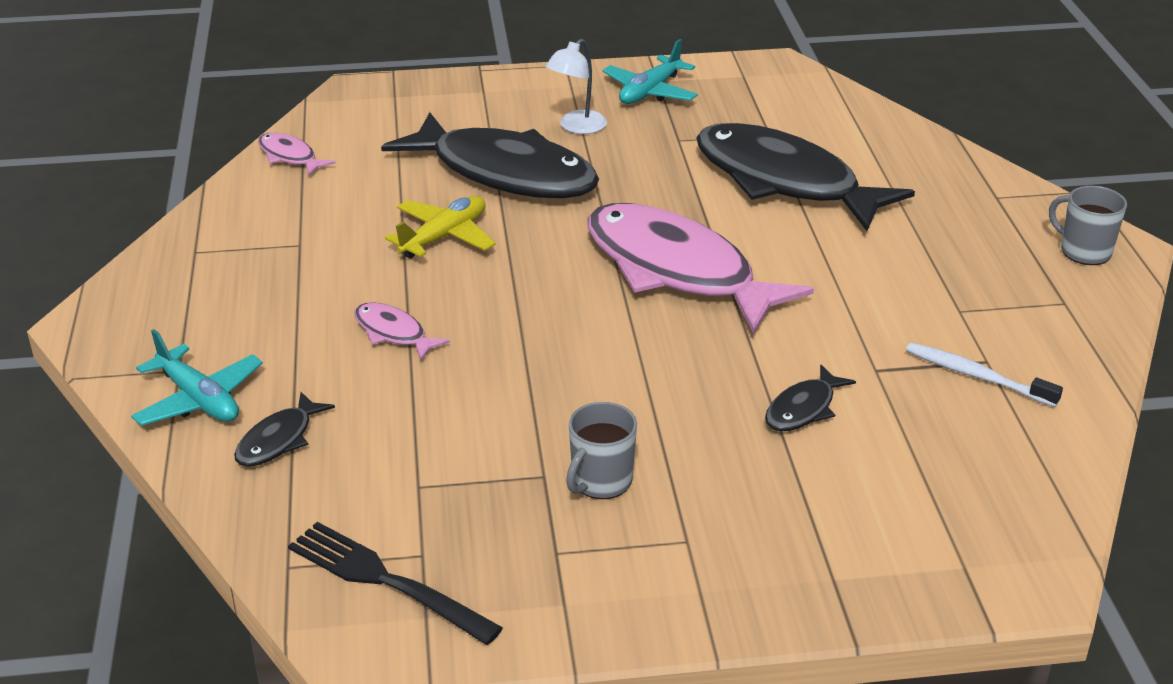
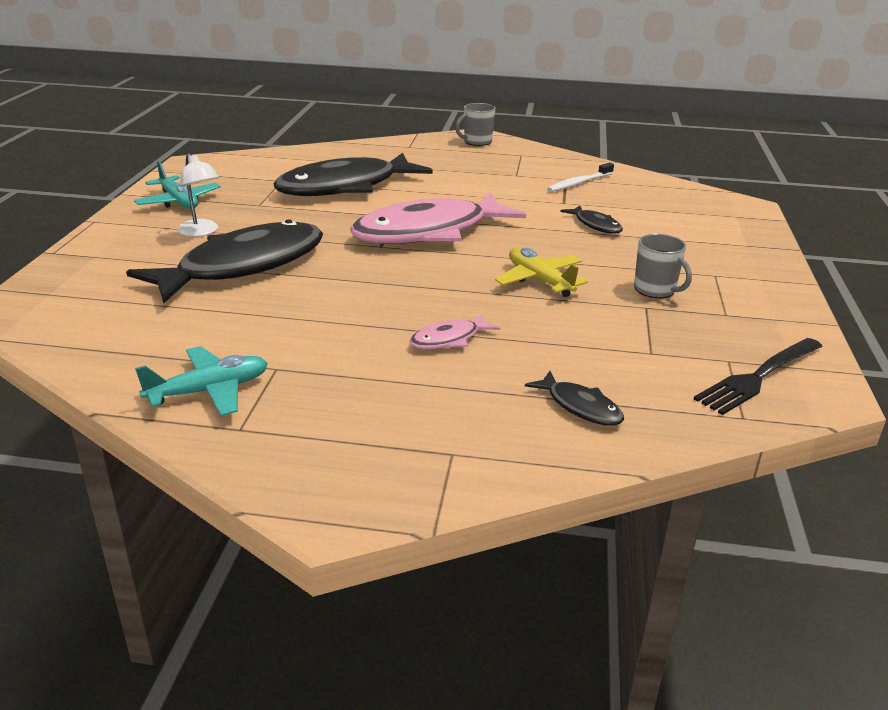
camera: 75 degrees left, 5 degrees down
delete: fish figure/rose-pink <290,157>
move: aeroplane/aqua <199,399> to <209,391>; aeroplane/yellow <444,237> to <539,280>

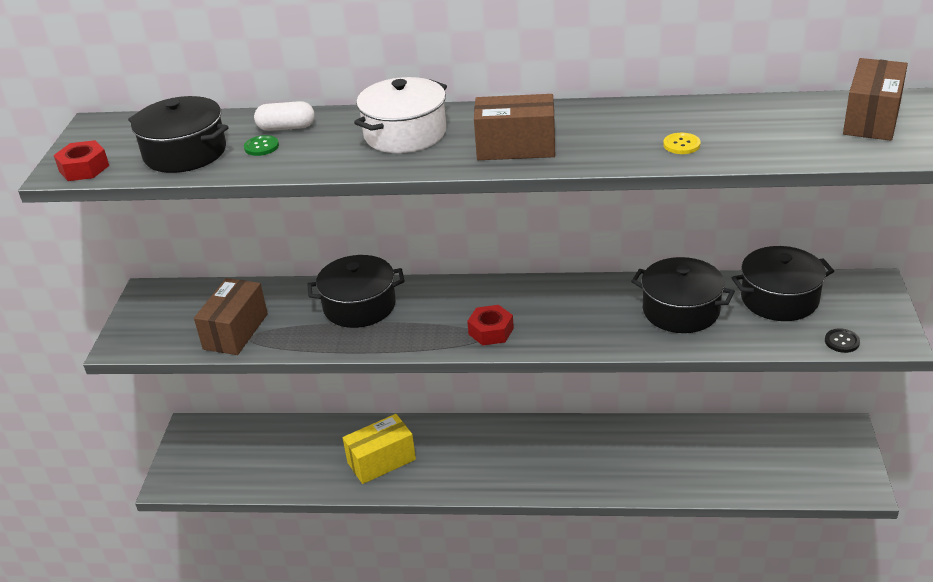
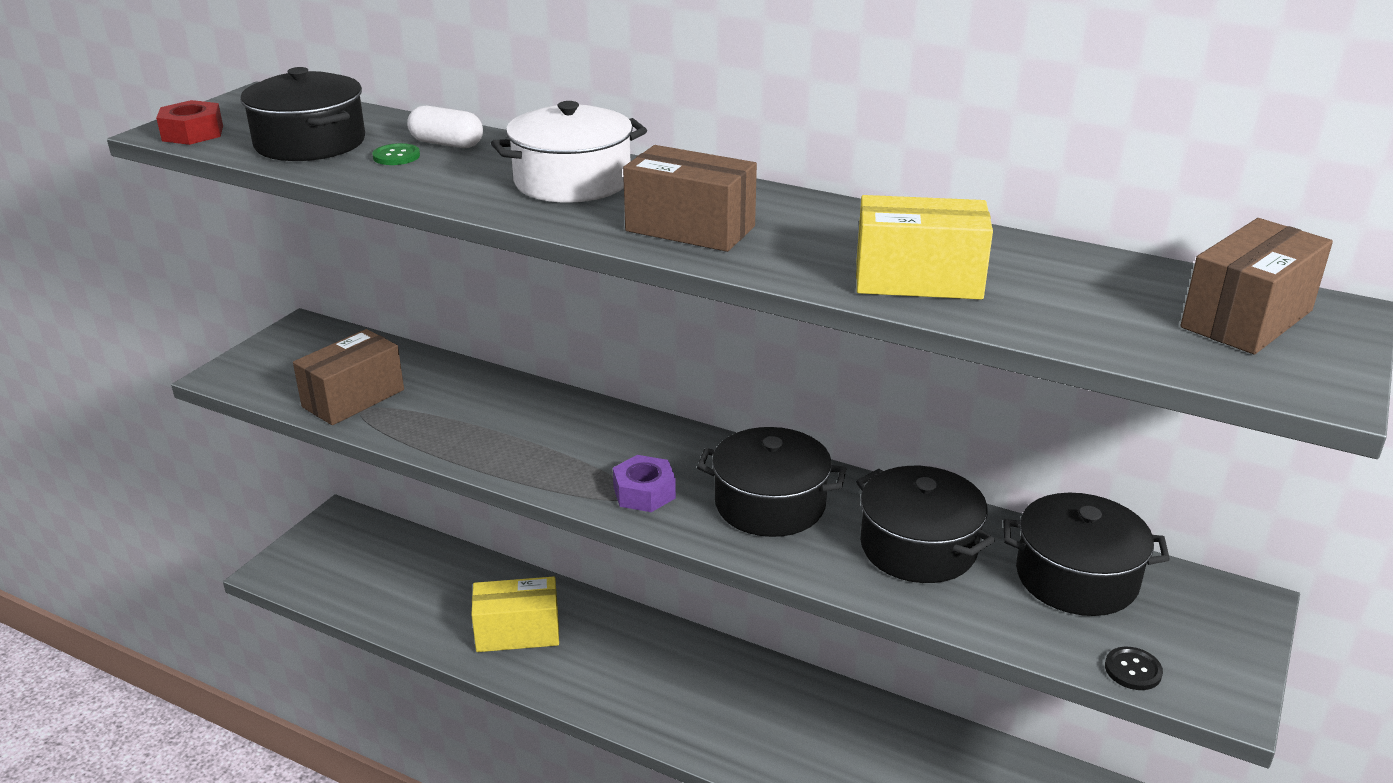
camera: 20 degrees right, 5 degrees down
move: pot/jet-black <359,306> to <770,504>
replace: shirt button/yellow <681,145> to parcel/yellow <918,280>
recolor: hexagon nut/scarlet <491,331> to hexagon nut/violet <644,493>

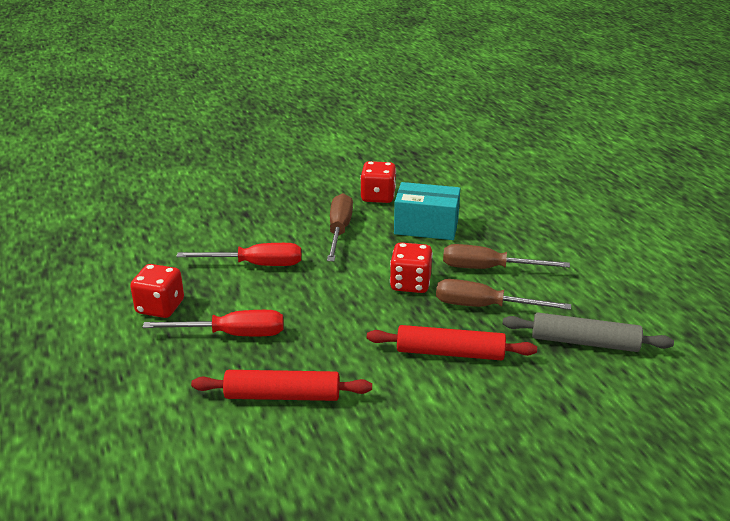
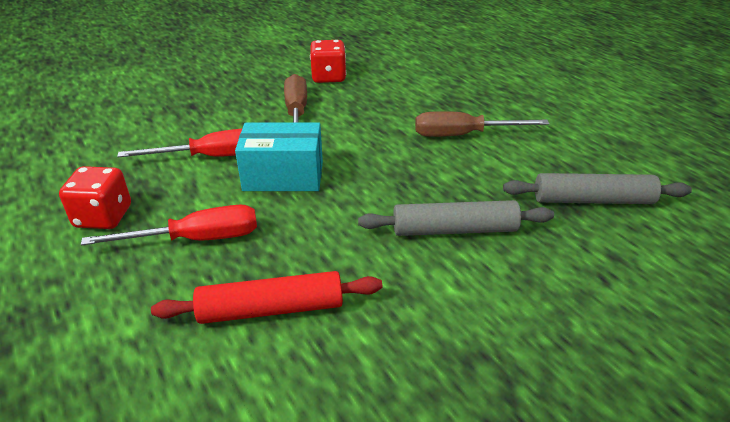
camera: 10 degrees left, 5 degrees up
delete: dice/scarlet <410,284>; screwdriver/russet <484,306>
move: parcel/aqua <426,227> to <283,176>
recolor: pastry roller/scarlet <450,353> to pastry roller/ash-grey <454,229>

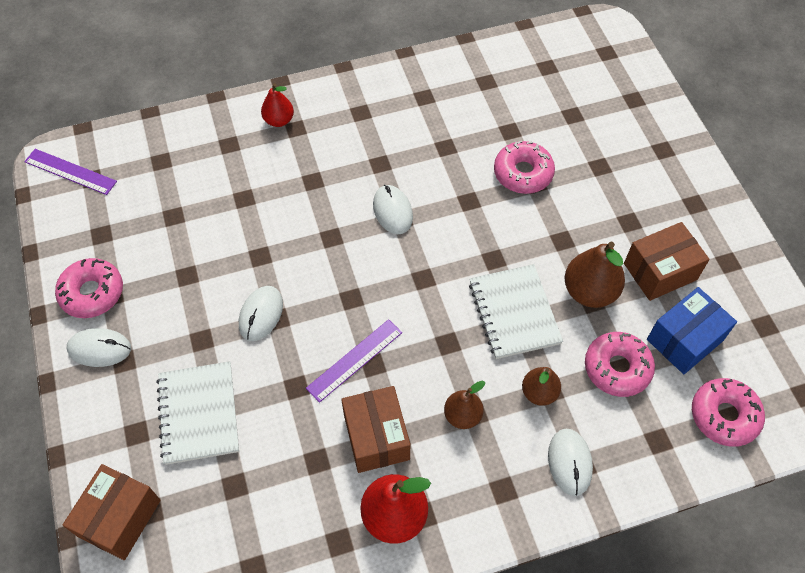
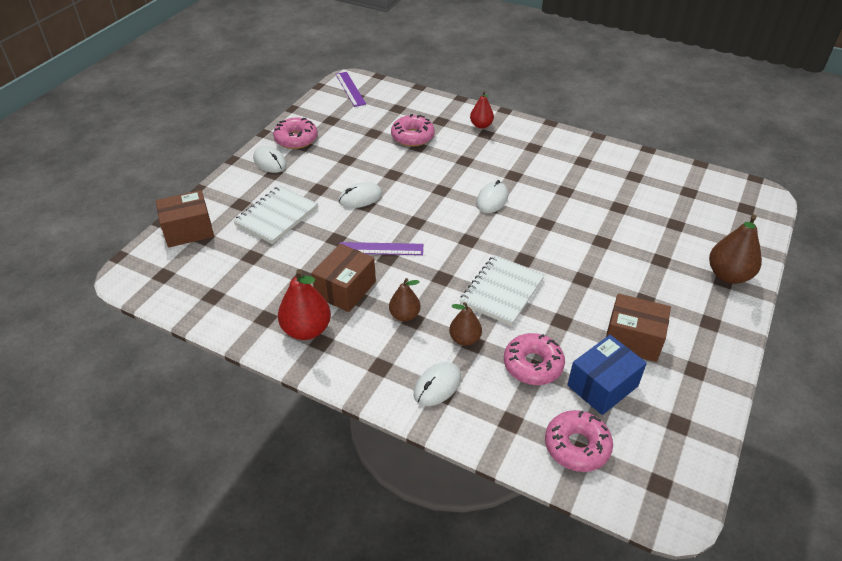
camera: 45 degrees right, 15 degrees down
move: donut/rose-pink <523,173> to <412,137>; pear fruit/russet <589,291> to <728,275>
rotate: parcel/blue <685,340> = <602,386> 45 degrees counterclockwise

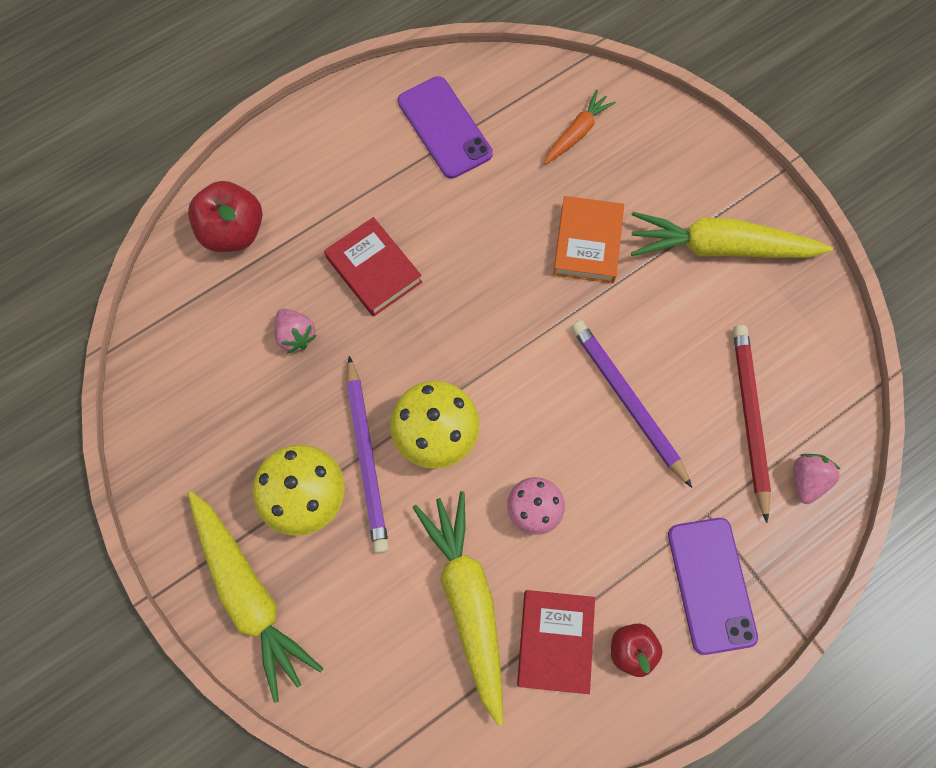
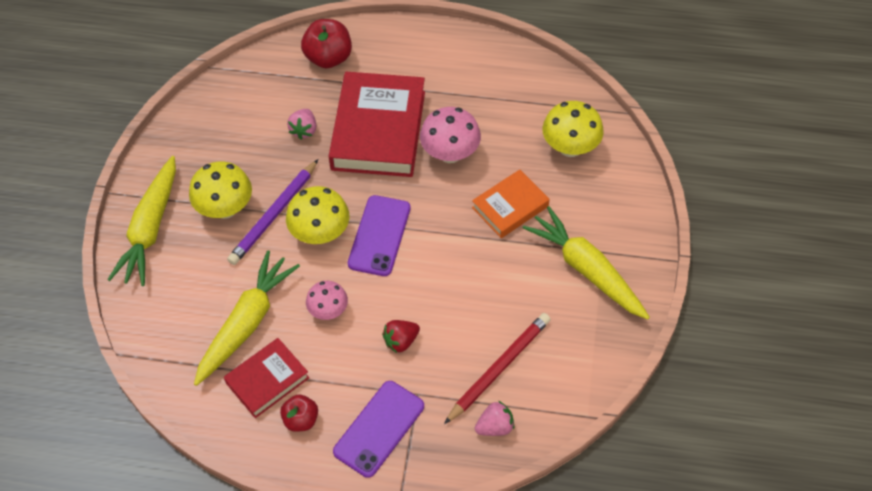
camera: 45 degrees right, 15 degrees down
delete: wooden pencil/violet <627,401>
insert: berry/scarlet <401,341>; toadstool/rose-pink <450,153>
move: smartphone/violet <444,128> to <379,236>
replace: carrot/orange <577,133> to toadstool/yellow <570,147>
resize: hardback/scarlet <374,270> = <378,130> x1.82

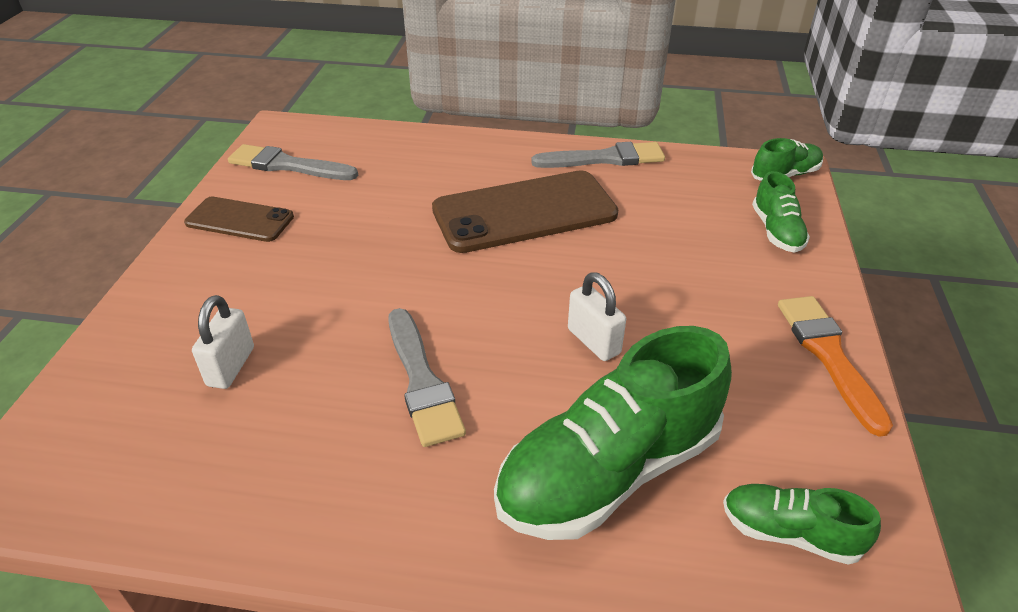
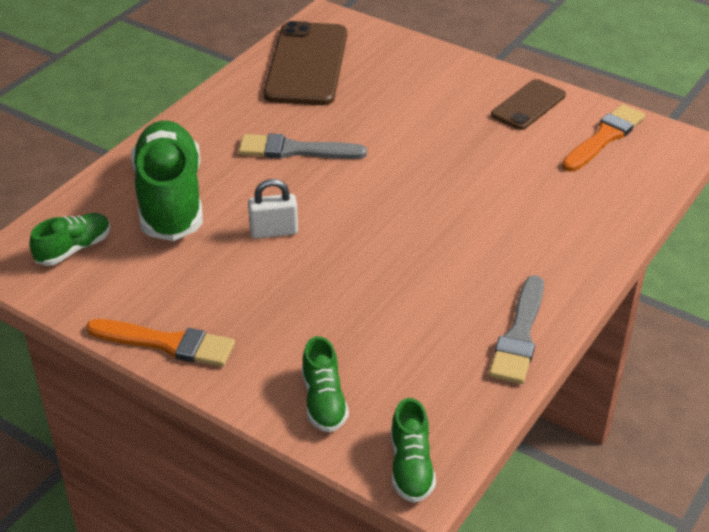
camera: 115 degrees right, 0 degrees up
delete: small lock/white <231,366>
move: smartphone/russet <524,212> to <306,64>
recolor: paint brush/ash-grey <288,165> to paint brush/orange <604,137>
rotate: shoe/green <776,231> = <324,401> 120 degrees counterclockwise

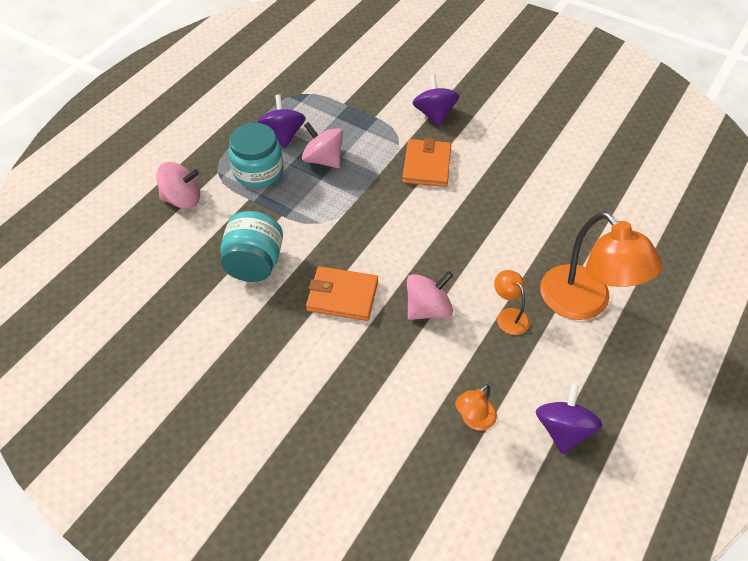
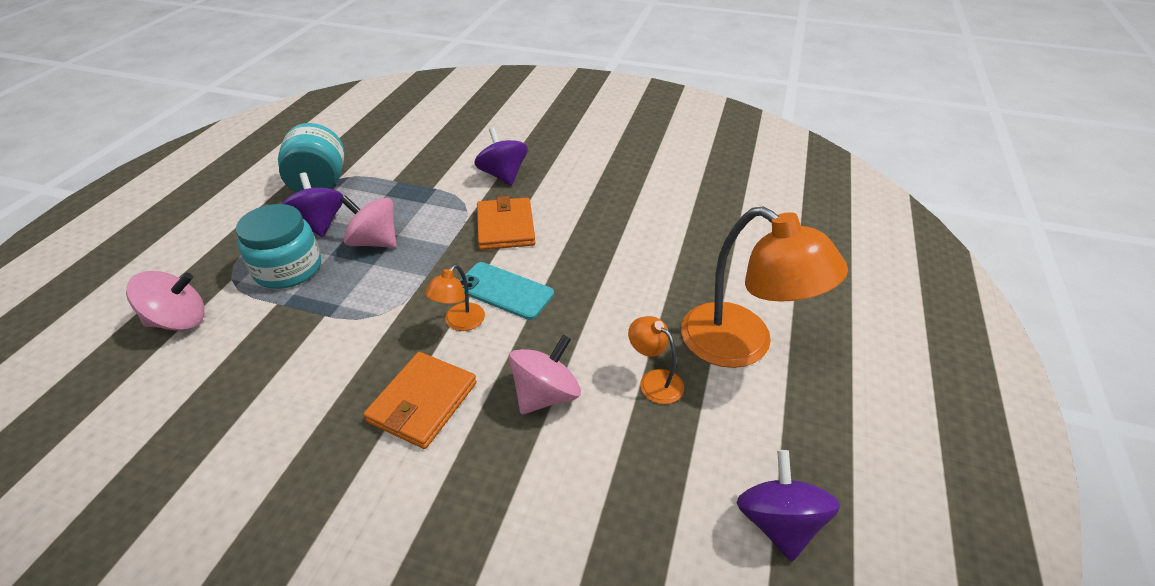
camera: 15 degrees left, 10 degrees down
insert: smartphone/aqua <504,291>
move: jar/aqua <254,264> to <319,184>; reading lamp/orange <474,420> to <459,323>
rotate: wallet/orange <342,296> = <422,402> 60 degrees counterclockwise

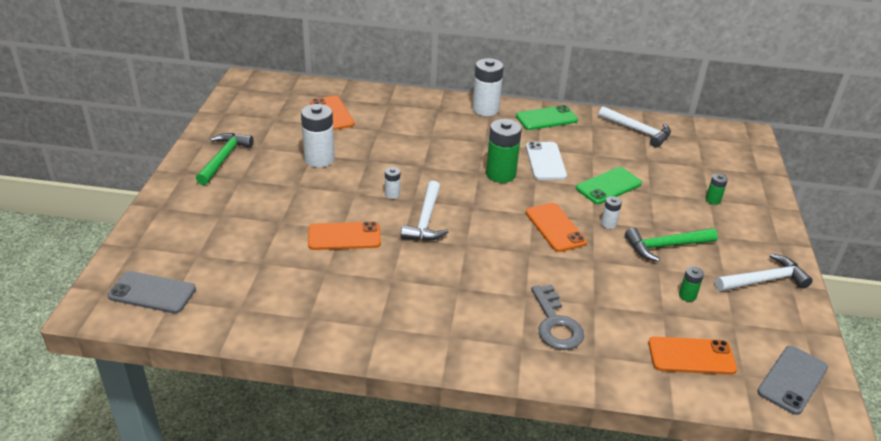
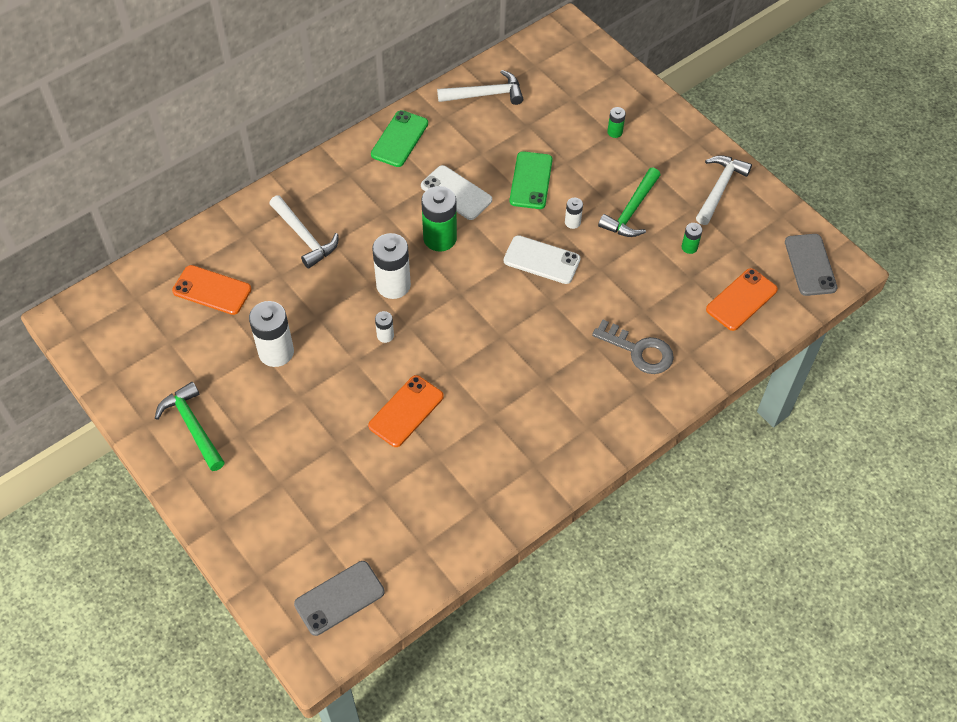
camera: 45 degrees left, 20 degrees up
move: hammer/white <425,220> to <304,237>; AA battery/white <485,109> to <393,285>
recolor: smartphone/orange <555,227> to smartphone/white <541,260>

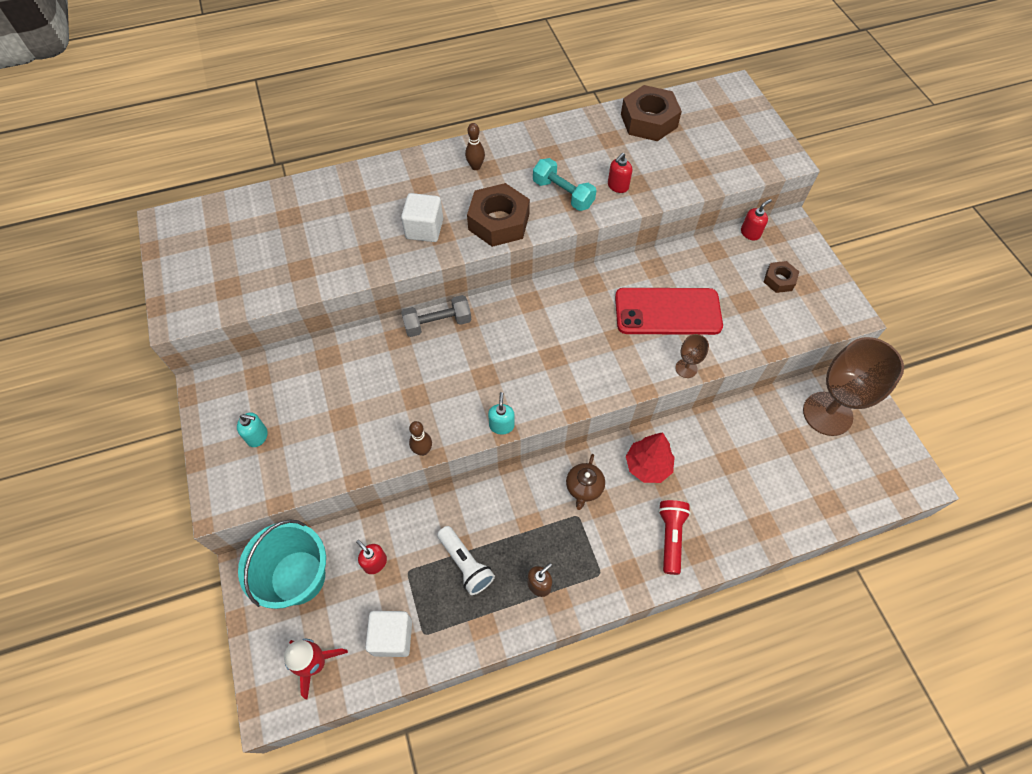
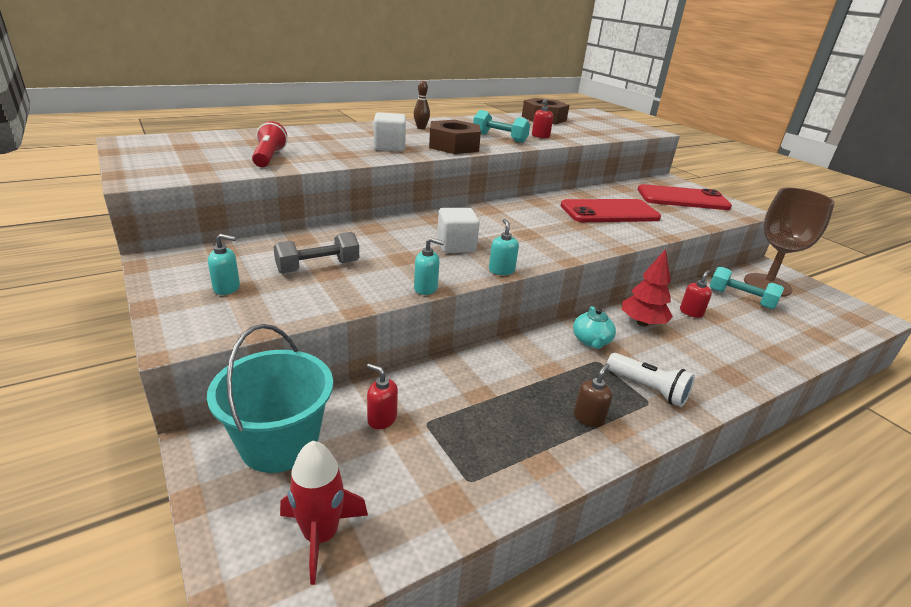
camera: 15 degrees left, 30 degrees down
delete: chalice/russet <686,368>
insert: free weight/aqua <740,298>
move: block/white <392,637> to <456,246>; free weight/ash-grey <437,323> to <318,267>; torch/white <465,564> to <648,388>; torch/scarlet <670,537> to <269,158>; soap pump/scarlet <750,233> to <691,312>
replace: tenpin/russet <422,450> to soap pump/aqua <426,288>; hexagon nut/russet <779,280> to smartphone/scarlet <682,198>
recolor: teapot/russet <584,487> to teapot/aqua <591,341>

